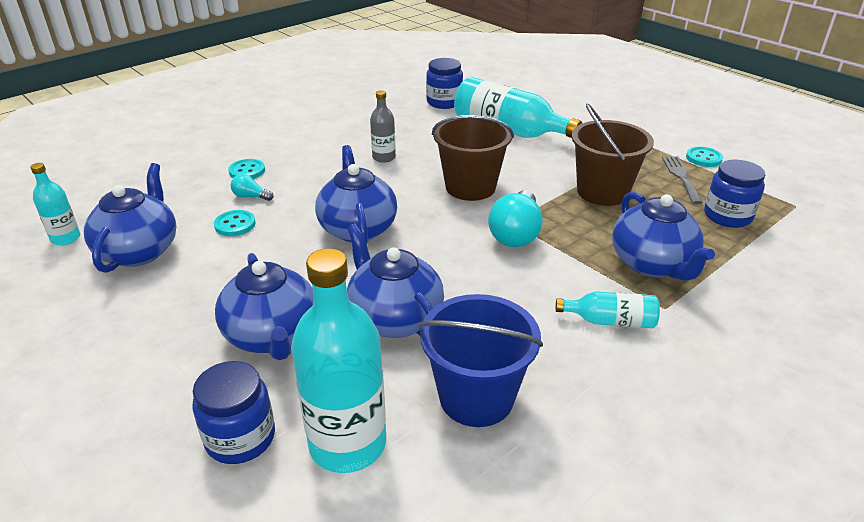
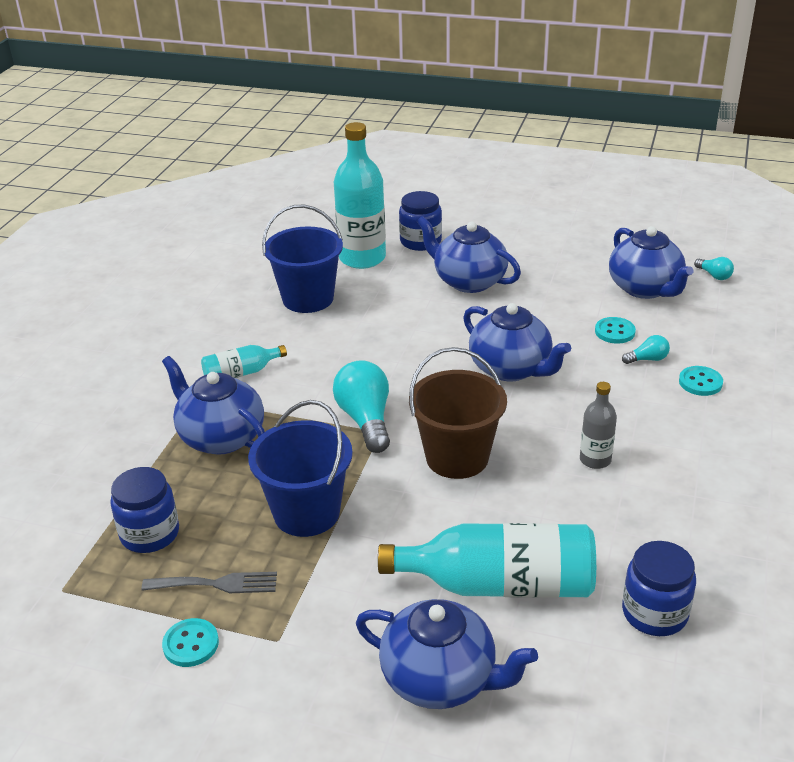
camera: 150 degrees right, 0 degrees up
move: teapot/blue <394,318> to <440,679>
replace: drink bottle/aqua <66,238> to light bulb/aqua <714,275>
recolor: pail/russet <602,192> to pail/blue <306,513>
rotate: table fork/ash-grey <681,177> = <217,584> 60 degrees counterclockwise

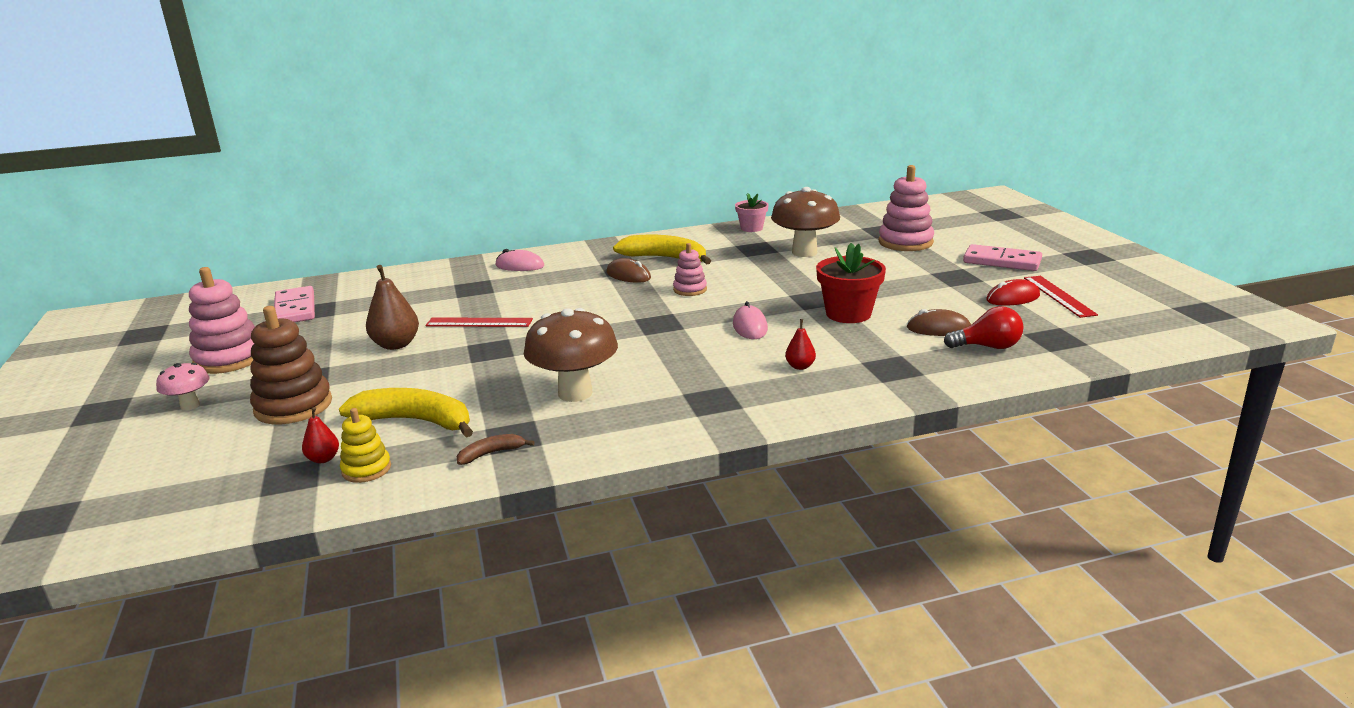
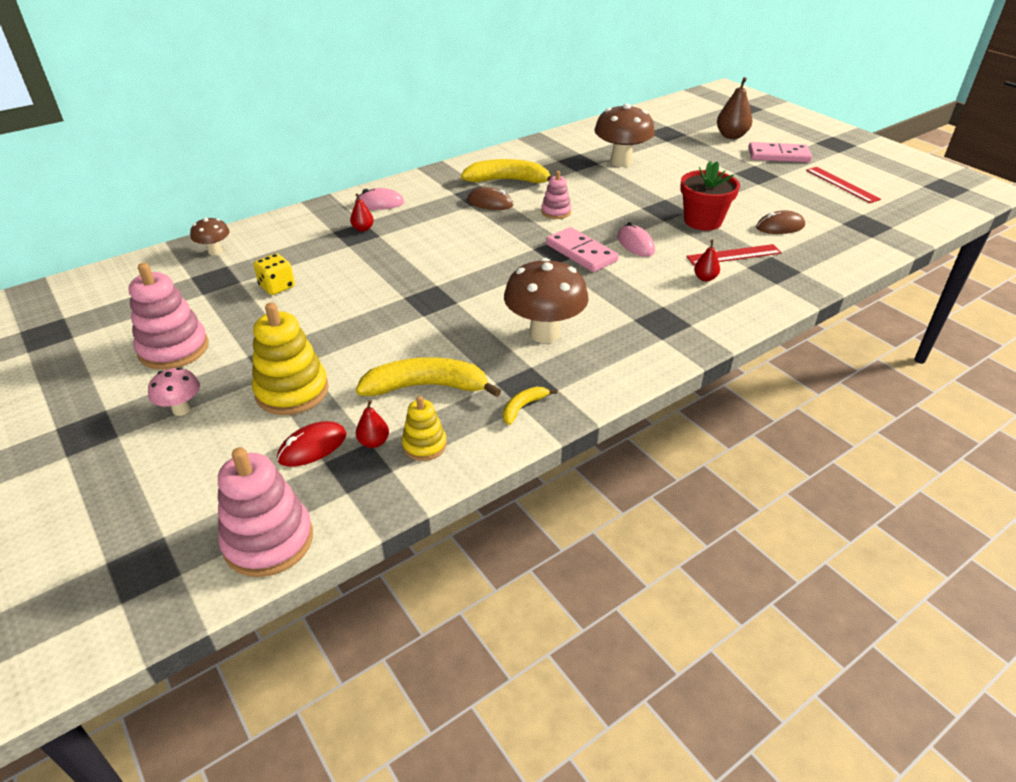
camera: 20 degrees left, 15 degrees up
delete: potted plant/rose-pink <751,228>; light bulb/scarlet <987,347>
insert: toadstool/russet <215,251>; dice/yellow <277,287>; pear fruit/scarlet <363,229>
move: domino tile/rose-pink <295,309> to <581,253>; pear fruit/russet <396,345> to <731,136>; measuring stick/scarlet <479,322> to <733,255>; ring stacker/rose-pink <905,242> to <268,541>; mouse/scarlet <1012,298> to <312,447>
recolor: ring stacker/russet <293,406> to ring stacker/yellow <292,391>; banana fruit/russet <491,453> to banana fruit/yellow <523,407>

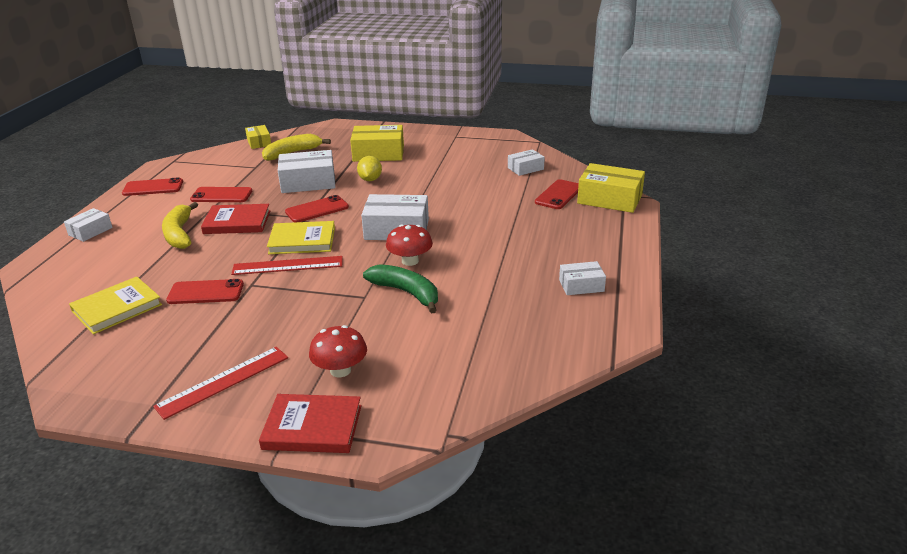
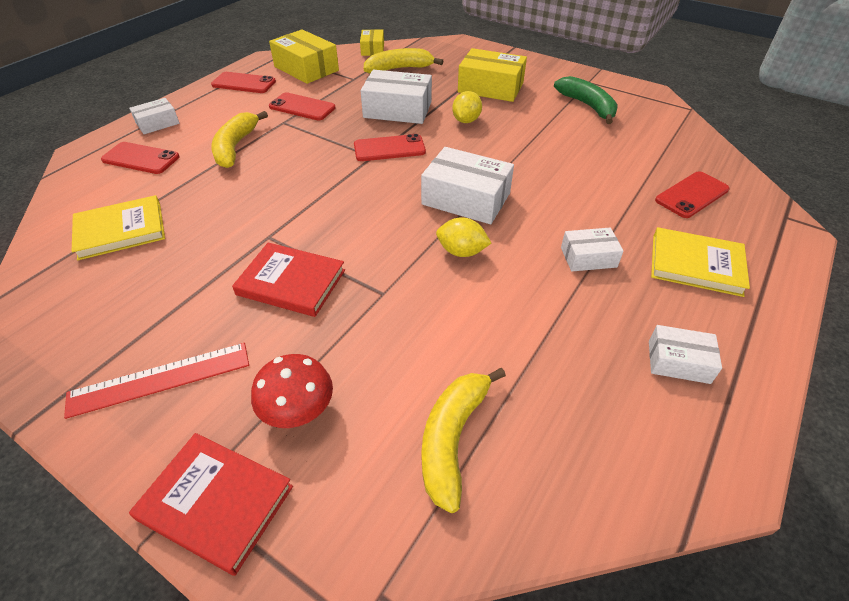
camera: 20 degrees right, 15 degrees up
delete: measuring stick/scarlet <288,265>
insert: banana fruit/yellow <452,438>
move: smartphone/scarlet <205,292> to <141,158>; hardback/scarlet <237,222> to <291,282>; hardback/yellow <302,241> to <696,265>; banana fruit/green <406,293> to <587,106>; parcel/white <525,168> to <588,257>; parcel/yellow <609,199> to <306,68>
replace: toadstool/scarlet <410,261> to toy lemon/yellow <461,252>

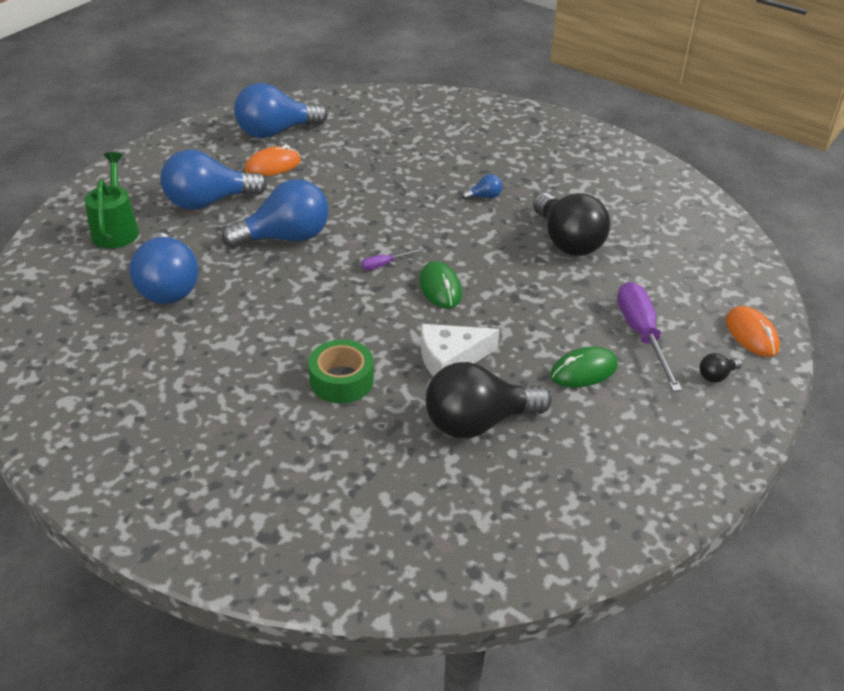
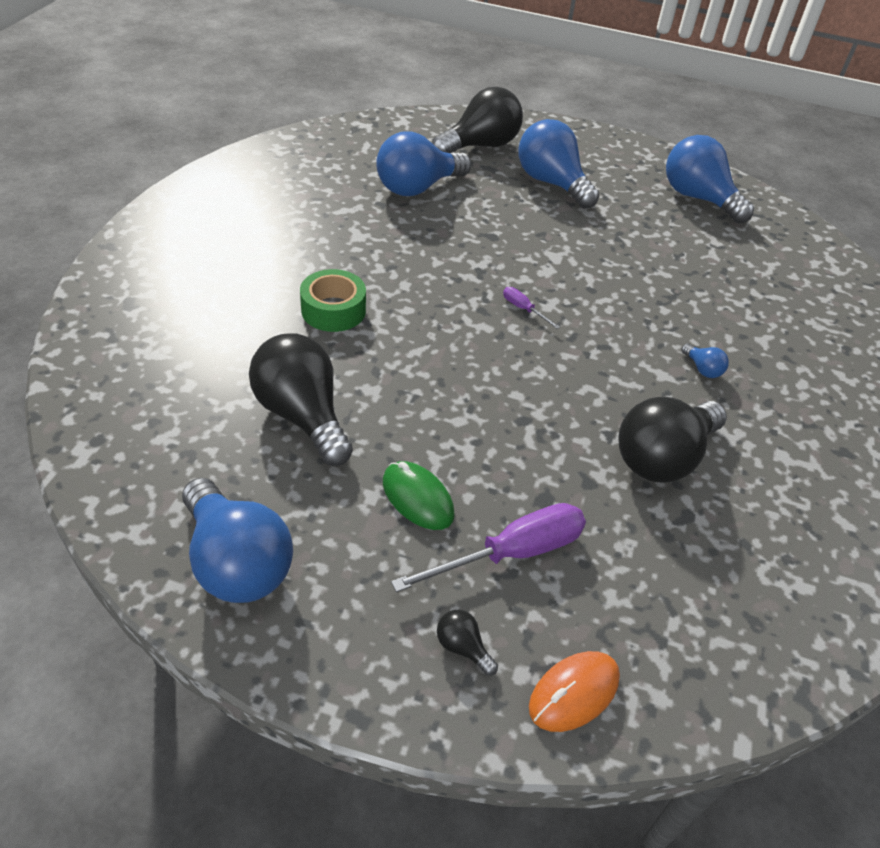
camera: 70 degrees right, 5 degrees up
delete: mouse/orange <273,165>; mouse/green <440,288>; cheese/white <450,359>
move: light bulb/blue <285,237> to <237,562>
replace: watering can/green <116,229> to light bulb/jet-black <480,146>

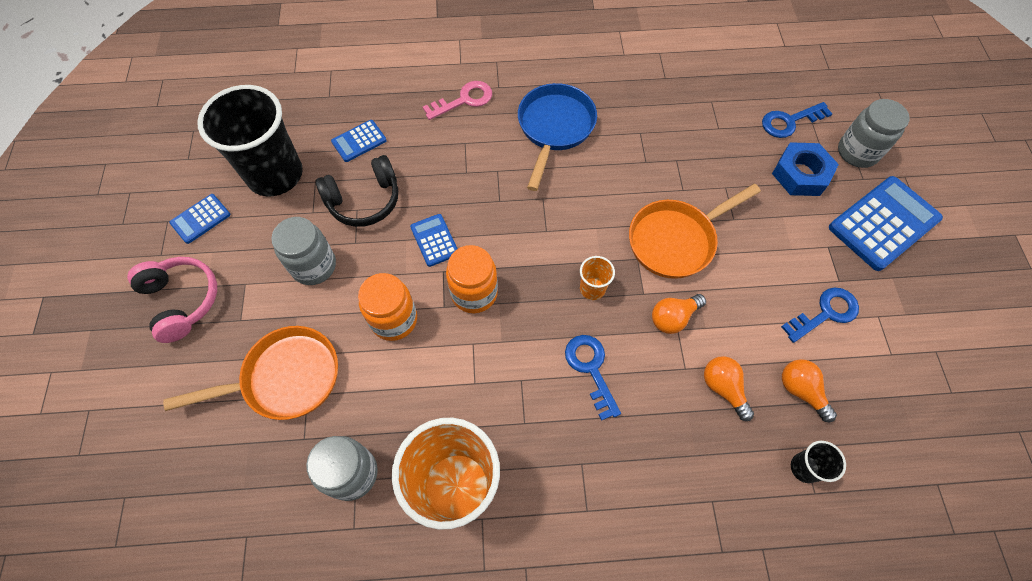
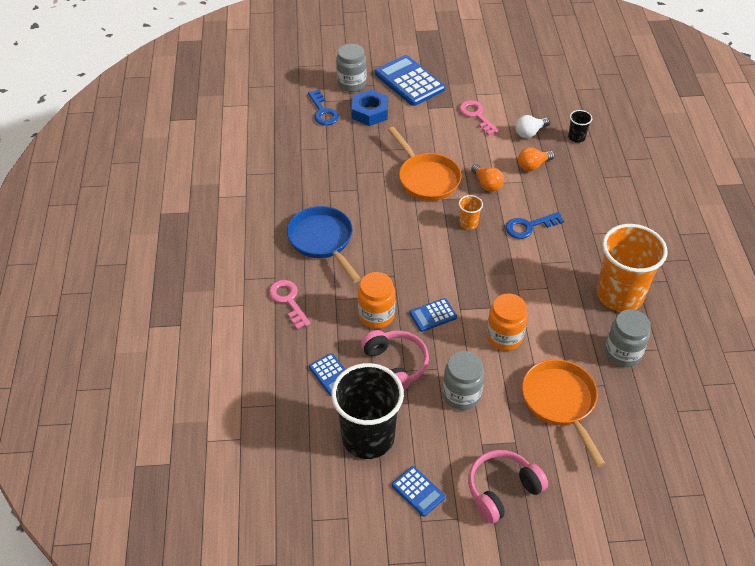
camera: 90 degrees left, 15 degrees down
move: jar/orange <474,293> to <376,315>
recolor: headphones/jet-black <364,200> to headphones/rose-pink <395,365>; door key/blue <825,313> to door key/rose-pink <476,115>; light bulb/orange <801,391> to light bulb/white <529,133>
rotate: skillet/blue <554,128> = <322,241> 45 degrees clockwise

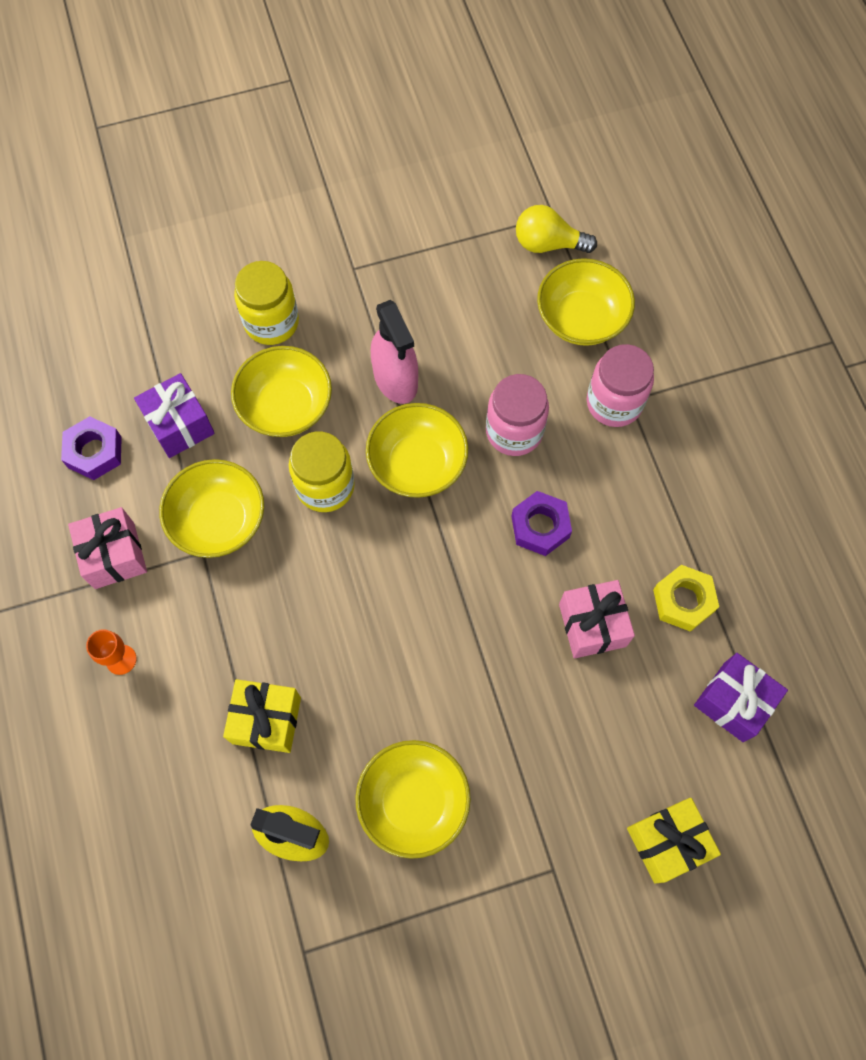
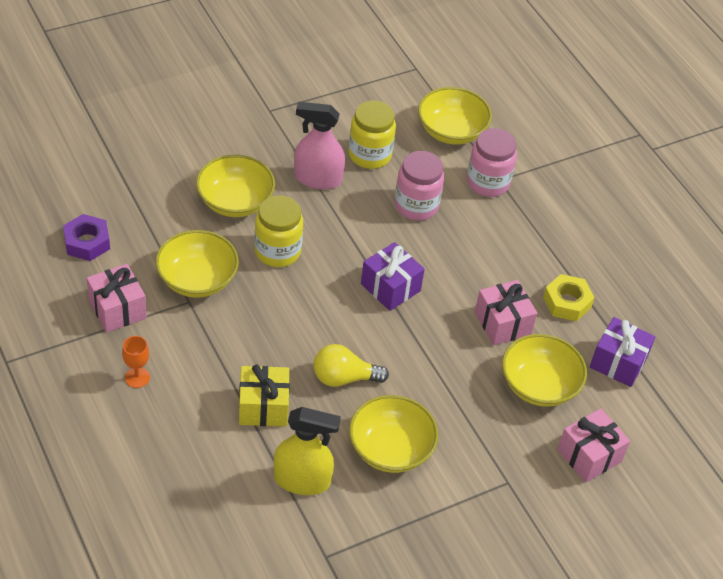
camera: 15 degrees left, 20 degrees down
delete: hexagon nut/violet <540,526>
move: wrapped gift/violet <179,425> to <390,287>; jar/yellow <271,322> to <369,155>; bowl/yellow <417,463> to <539,385>; light bulb/yellow <548,244> to <344,378>
recolor: wrapped gift/yellow <667,842> to wrapped gift/rose-pink <589,455>
rotate: spray bottle/rose-pink <395,379> = <317,178> 135 degrees clockwise

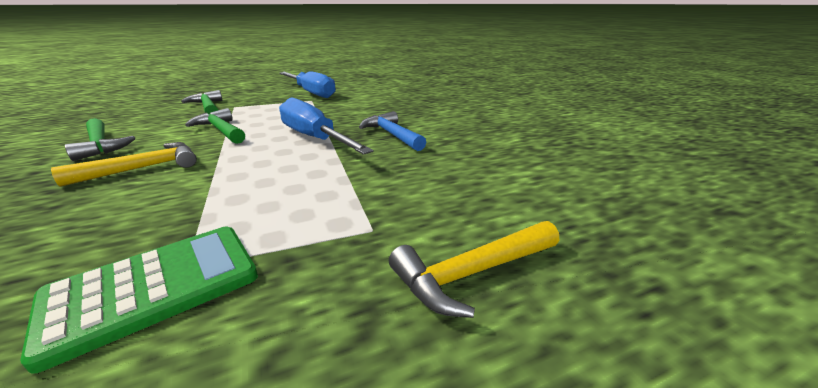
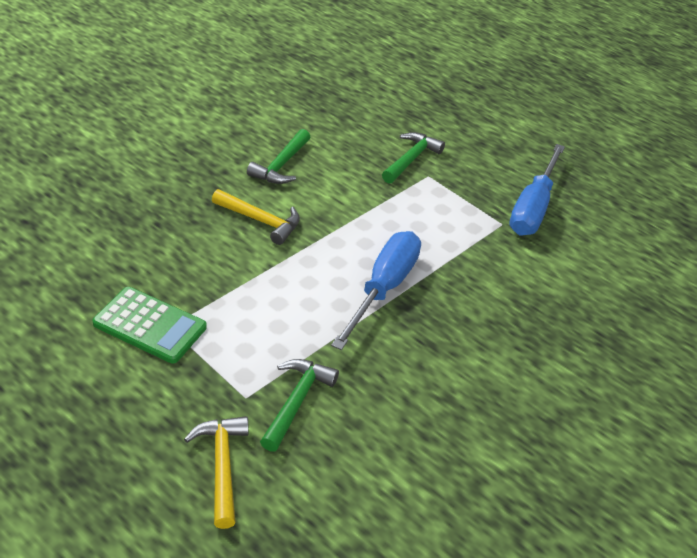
camera: 60 degrees right, 15 degrees up
delete: hammer/blue <392,135>
move: hammer/green <221,130> to <297,401>
rotate: hammer/yellow <471,273> = <222,466> 45 degrees clockwise

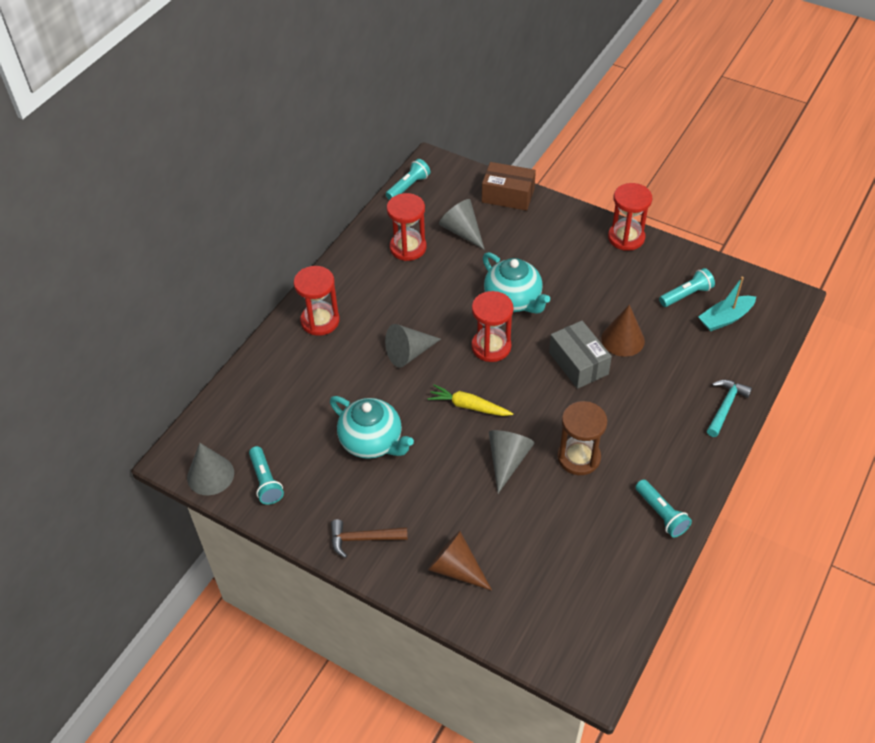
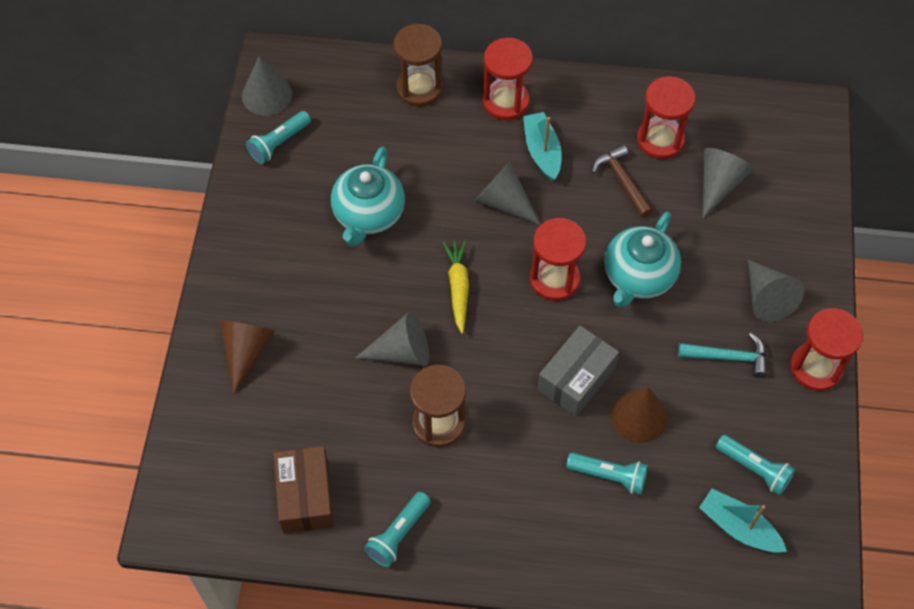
camera: 65 degrees right, 10 degrees up
insert: hourglass/russet <419,88>; boat/aqua <542,151>; solid cone/ash-grey <766,298>
move: hammer/russet <363,539> to <622,181>; torch/aqua <408,186> to <609,476>; parcel/russet <508,195> to <305,496>; hammer/aqua <725,407> to <728,357>

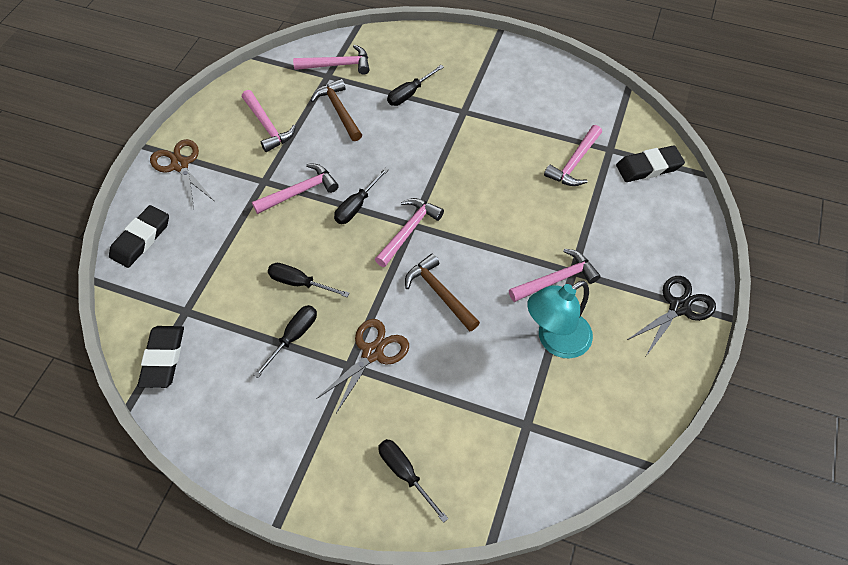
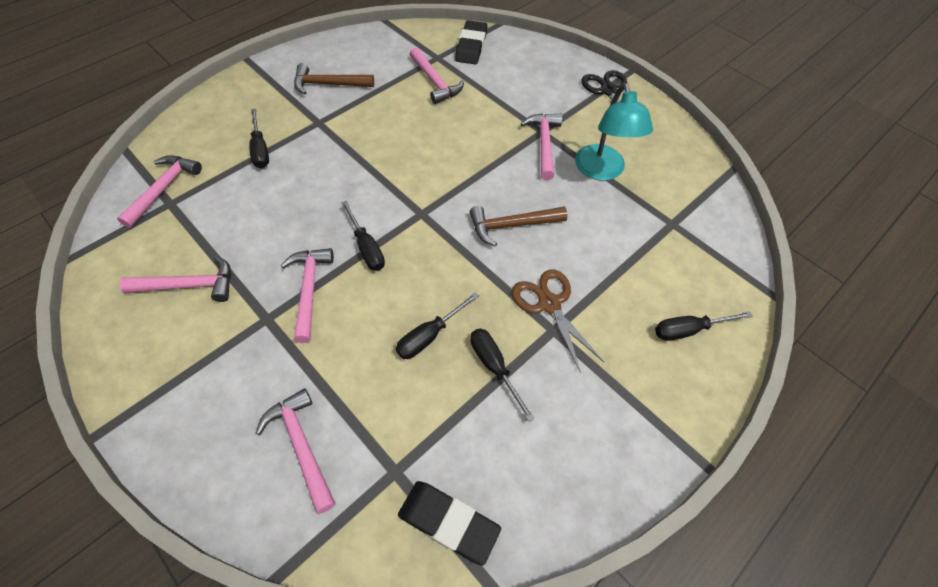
camera: 65 degrees left, 0 degrees up
delete: eraser/jet-black <141,239>; shears/russet <180,165>
move: hammer/russet <339,110> to <328,84>; hammer/rose-pink <409,230> to <301,445>

